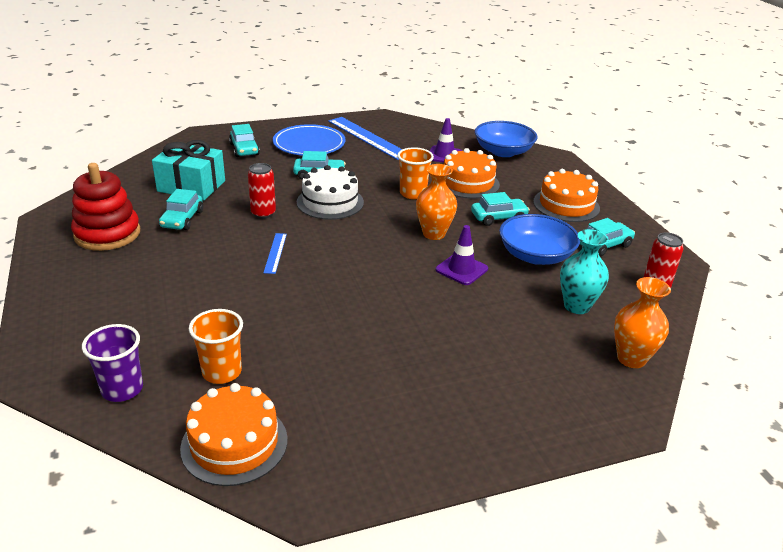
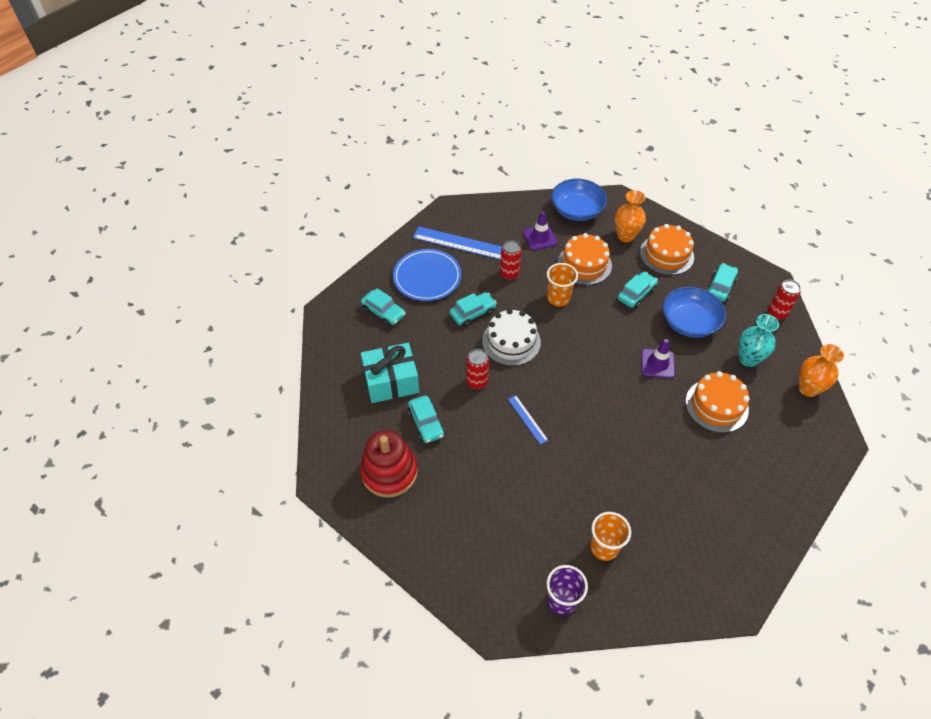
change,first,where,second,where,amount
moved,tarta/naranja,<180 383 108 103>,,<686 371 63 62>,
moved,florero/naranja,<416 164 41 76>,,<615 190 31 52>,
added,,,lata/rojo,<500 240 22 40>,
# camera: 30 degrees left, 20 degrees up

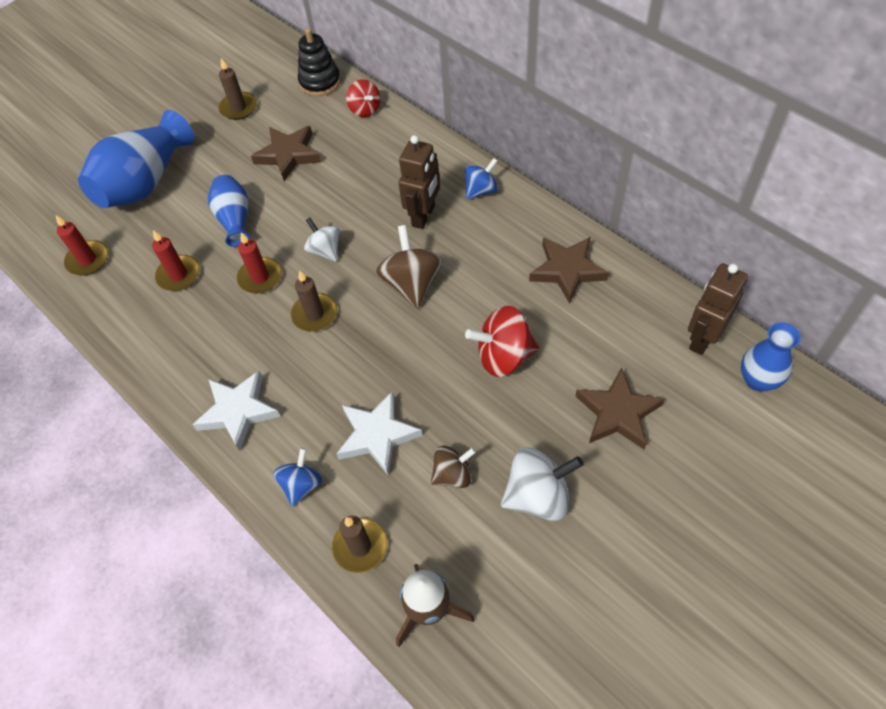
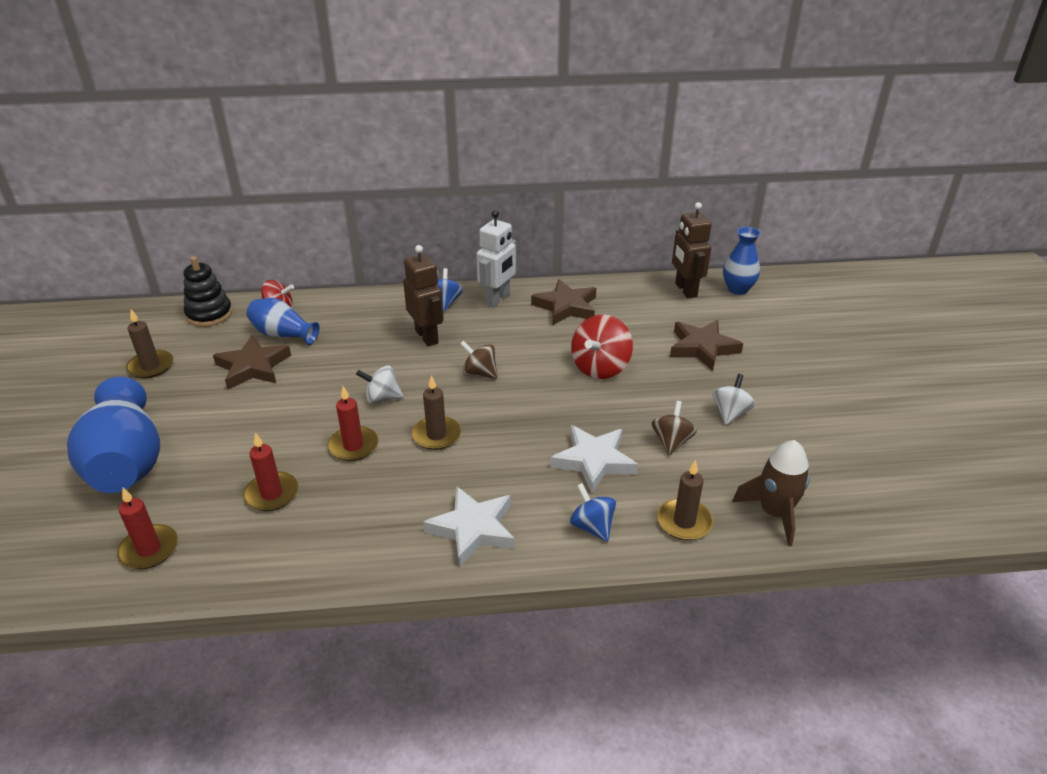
change,first,where,second,where,amount
moved,florero/azul,<208 175 43 72>,,<247 298 73 47>,
resized,peonza/marrón,<376 225 67 84>,,<460 341 38 38>,x0.63
resized,peonza/blanco,<501 447 83 74>,,<712 374 43 51>,x0.63
added,,,robot/blanco,<476 210 41 97>,
# camera: 55 degrees left, 20 degrees down

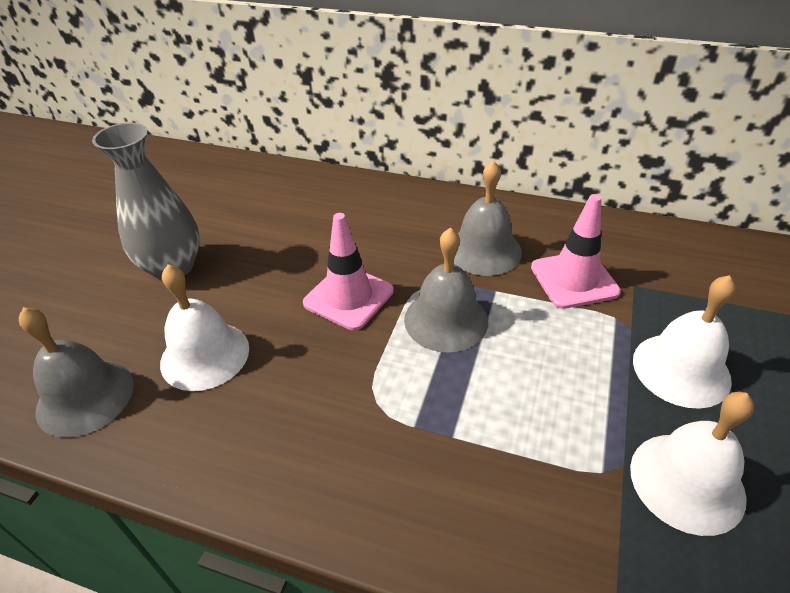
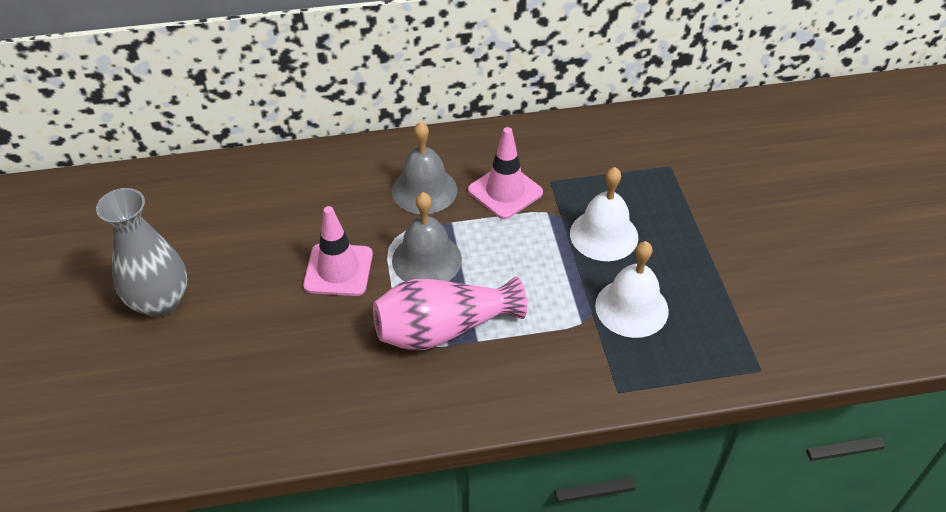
change,first,where,second,where,amount
removed,campana/gris,<19 307 115 131>,,,
removed,campana/blanco,<160 264 89 127>,,,
added,,,florero/rosa,<373 276 154 75>,
# camera: 30 degrees left, 5 degrees up

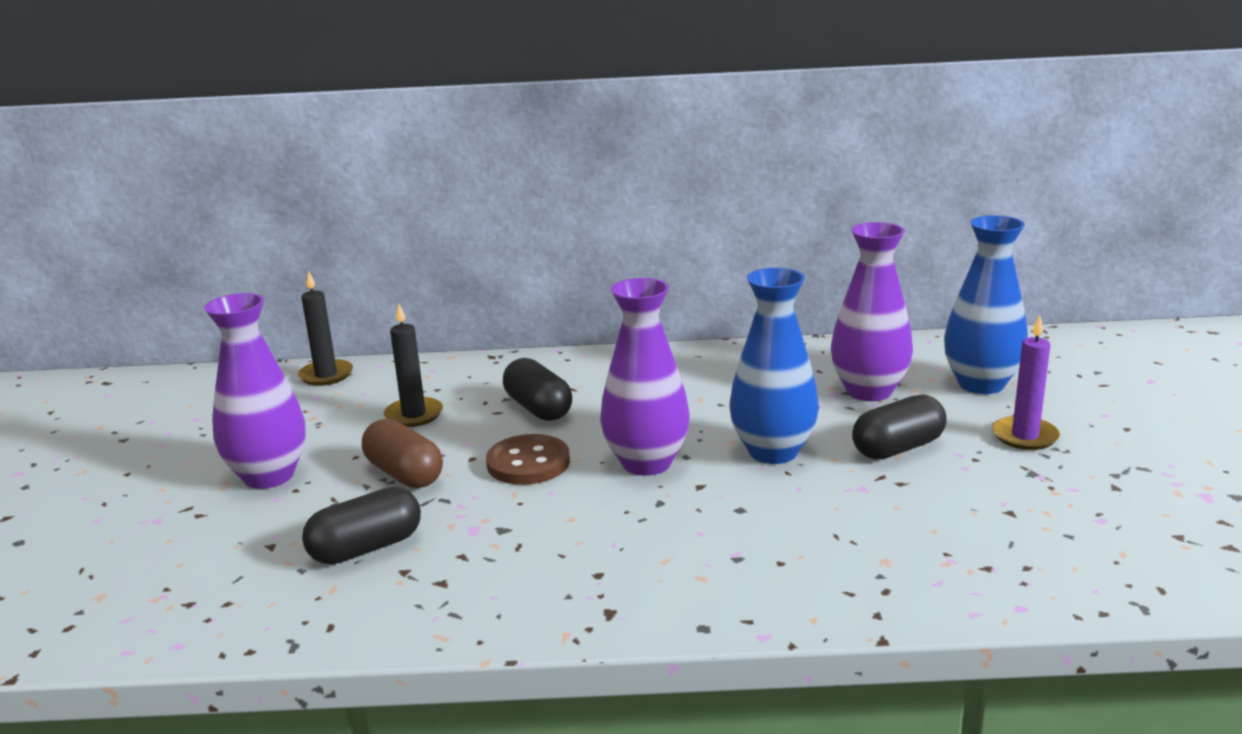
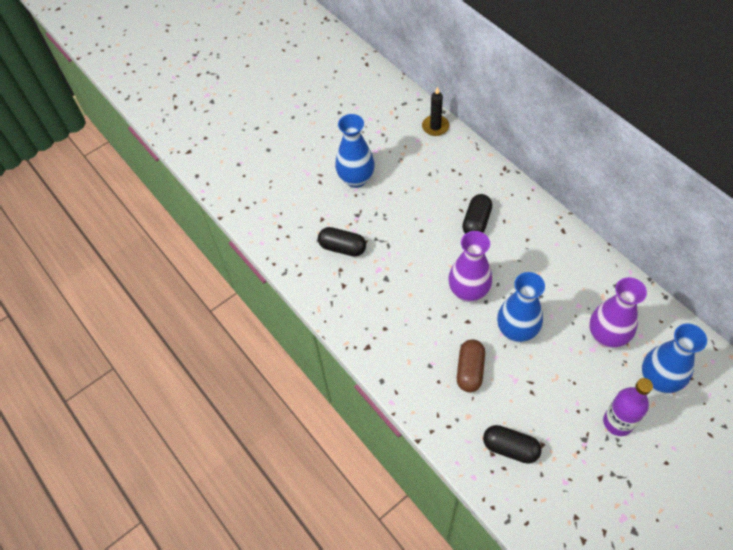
change,first,where,second,where,amount
recoloured,florero/morado,<204 293 102 196>,florero/azul,<335 114 40 74>,
moved,cápsula/marrón,<362 419 81 69>,,<457 339 28 53>,
removed,vela/negro,<384 304 59 123>,,,
removed,botón/marrón,<486 434 84 51>,,,
moved,cápsula/negro,<852 395 94 65>,,<483 425 58 39>,
replaced,vela/morado,<992 315 68 135>,botella/morado,<603 378 50 58>,
# camera: 55 degrees right, 35 degrees up

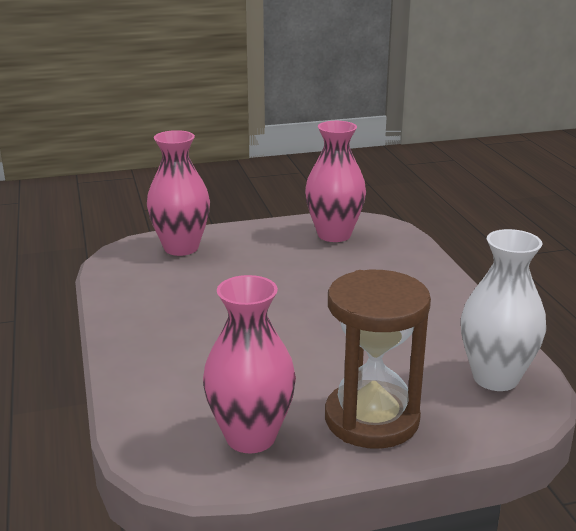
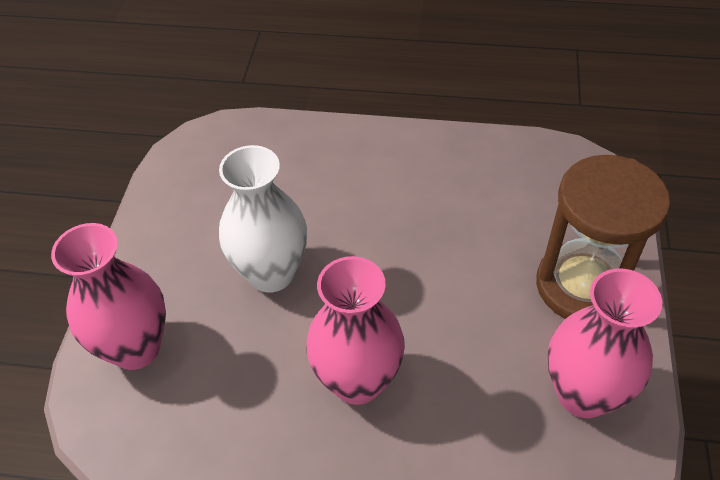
change,first,where,second,where,amount
moved,florero/rosa,<305 121 61 121>,,<306 256 99 149>,
moved,florero/blanco,<461 229 85 162>,,<219 145 88 148>,
# camera: 65 degrees left, 25 degrees up

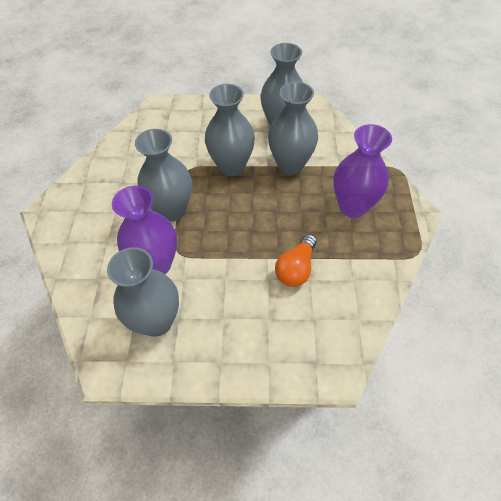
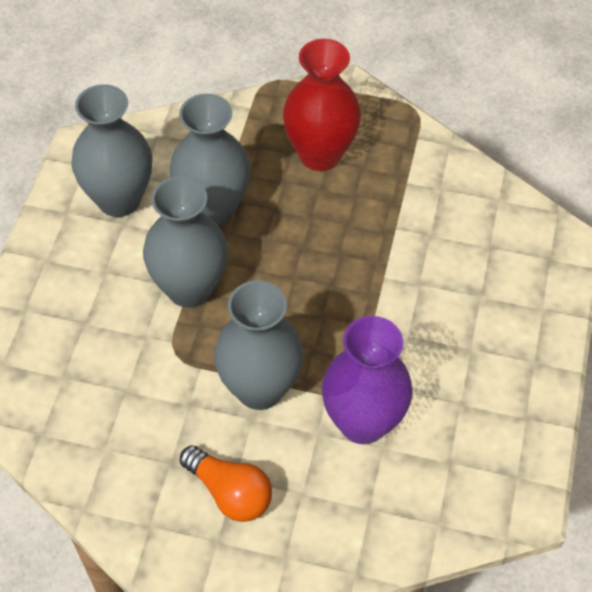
change,first,where,second,where,amount
removed,florero/gris,<107 247 72 90>,,,
moved,bombilla/naranja,<275 234 42 53>,,<180 445 92 77>,
recoloured,florero/morado,<333 124 59 94>,florero/rojo,<283 39 78 132>,
# camera: 80 degrees left, 0 degrees up

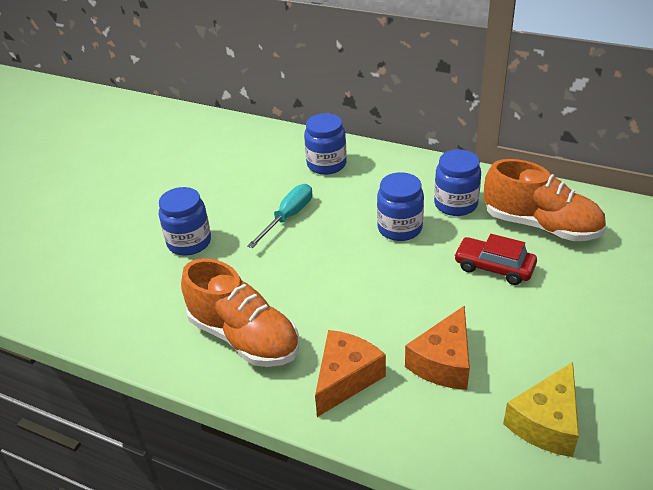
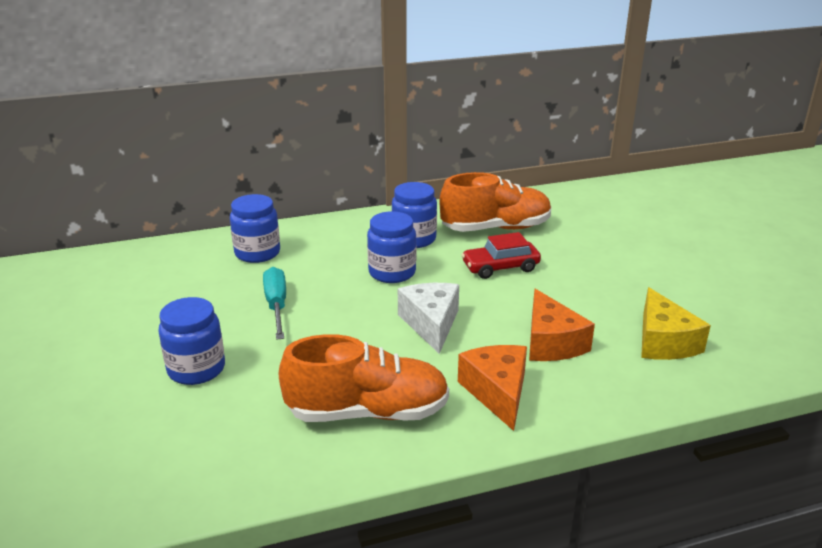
change,first,where,second,where,amount
added,,,queso/blanco,<398 283 61 71>,
# camera: 45 degrees left, 10 degrees down

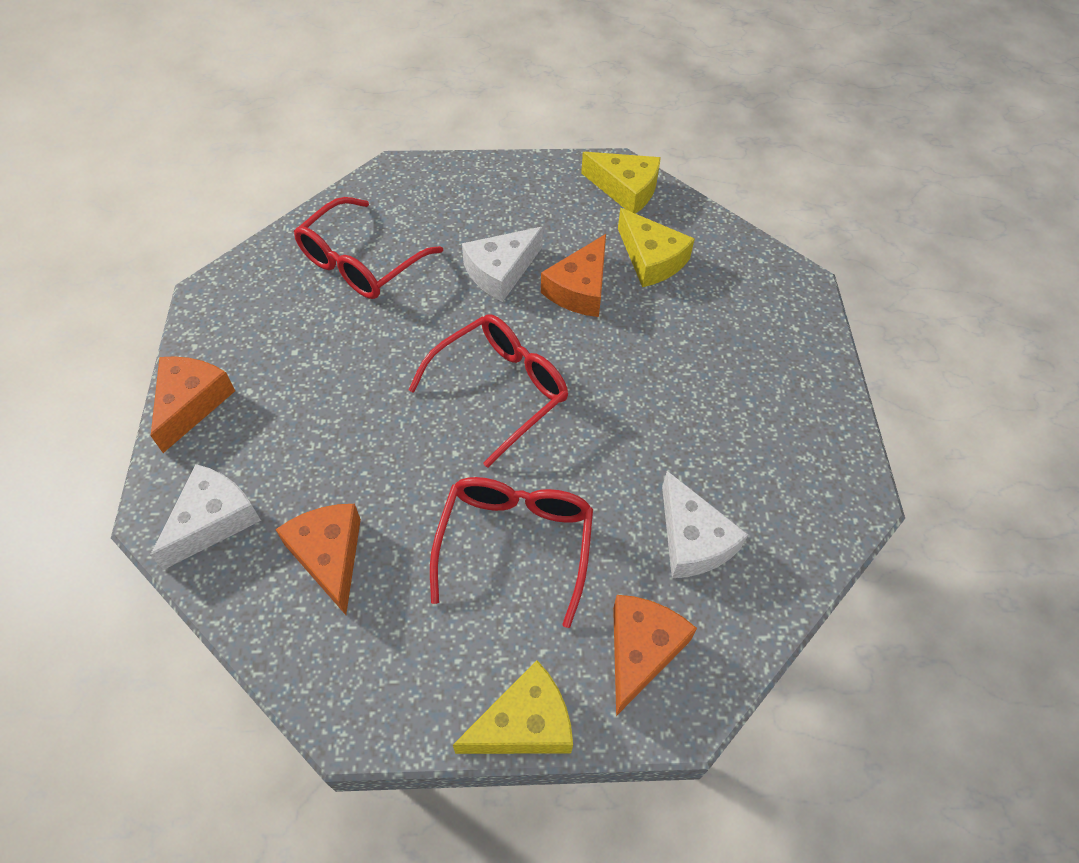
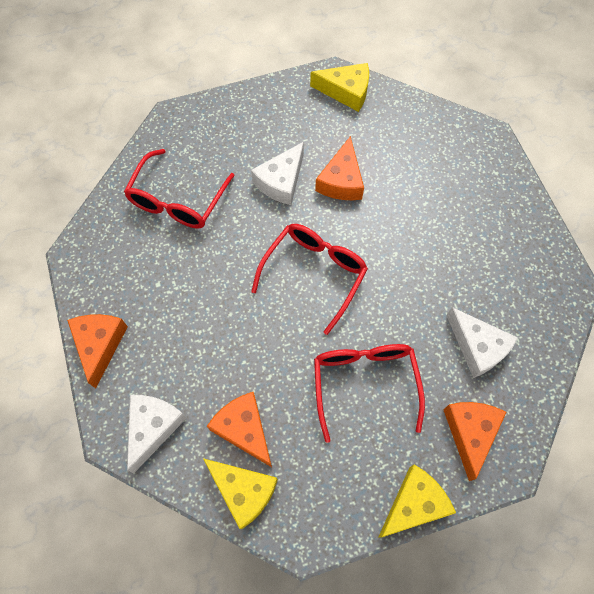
change,first,where,second,where,amount
moved,queso/amarillo,<618 208 77 79>,,<203 458 75 71>,
# camera: 15 degrees left, 10 degrees up

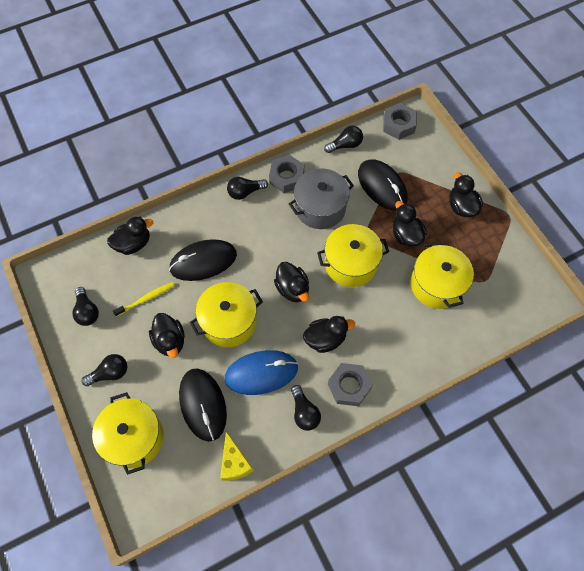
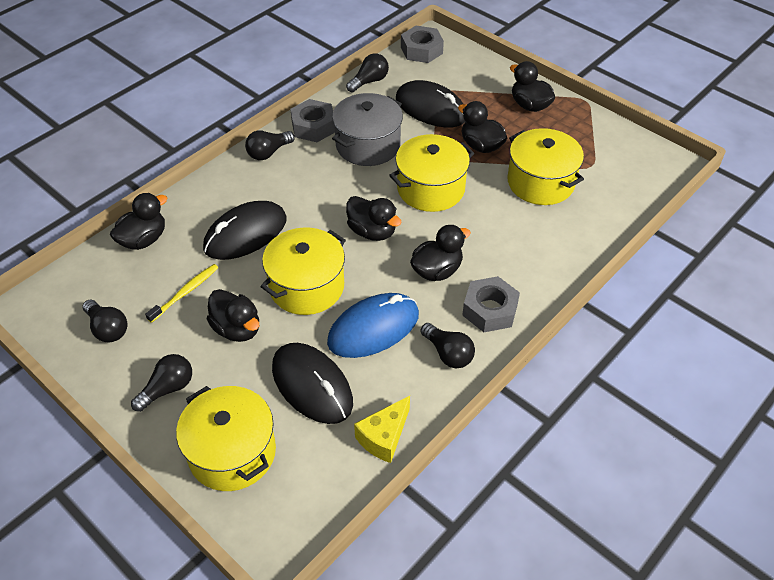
change,first,where,second,where,amount
turned,queso/amarillo,<220 432 34 49>,,<354 396 56 67>,75 degrees clockwise
# camera: 20 degrees left, 15 degrees down

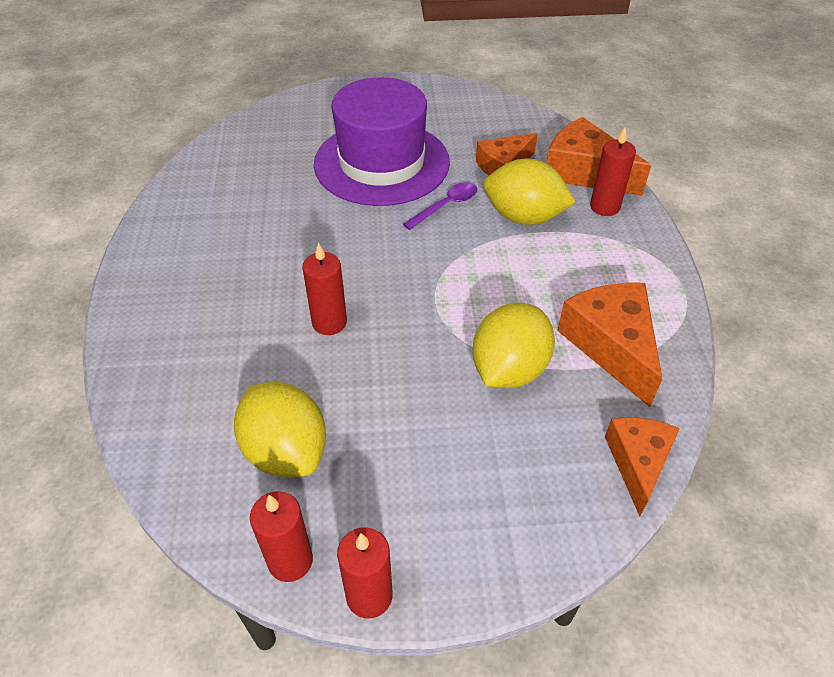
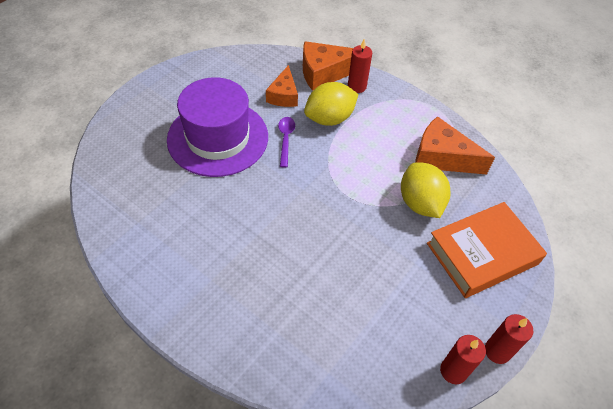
change,first,where,second,where,amount
removed,limón/amarillo,<234 382 92 95>,,,
removed,vela/rojo,<302 243 45 92>,,,
removed,queso/naranja,<605 417 75 99>,,,
added,,,libro/naranja,<427 202 120 96>,
# camera: 50 degrees left, 5 degrees up

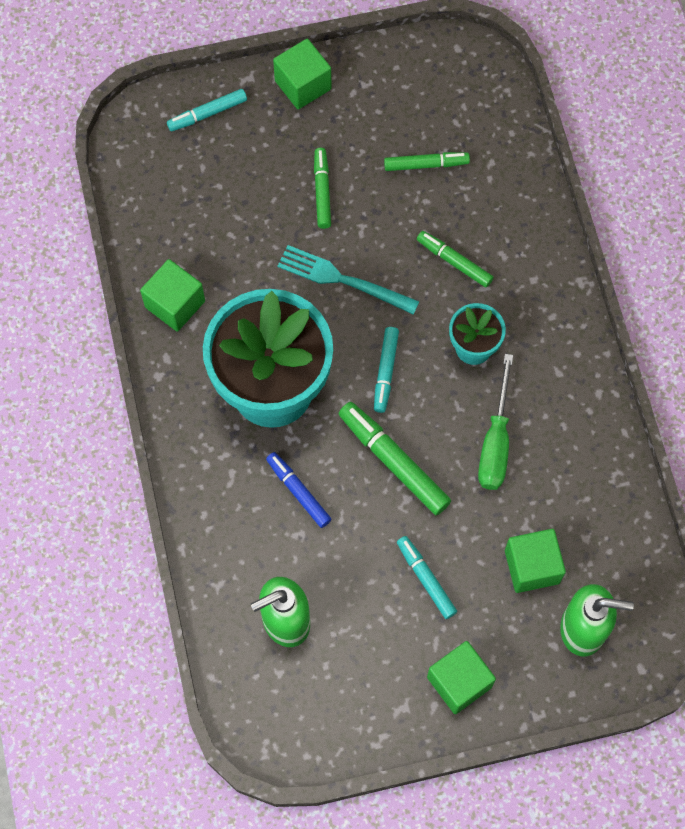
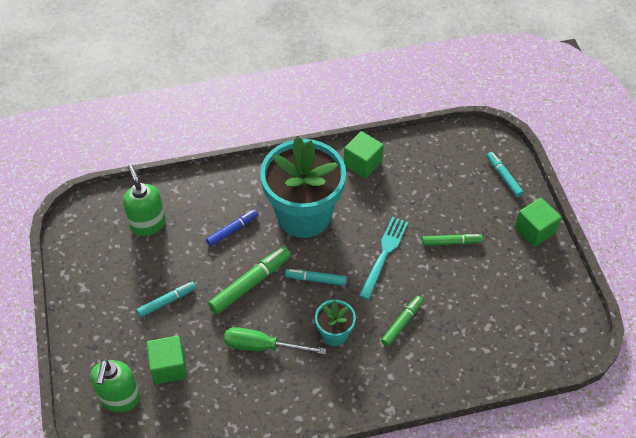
change,first,where,second,where,amount
removed,rotulador/verde,<384 152 86 19>,,,
removed,cubo/verde,<427 641 69 73>,,,
# camera: 90 degrees right, 15 degrees down

